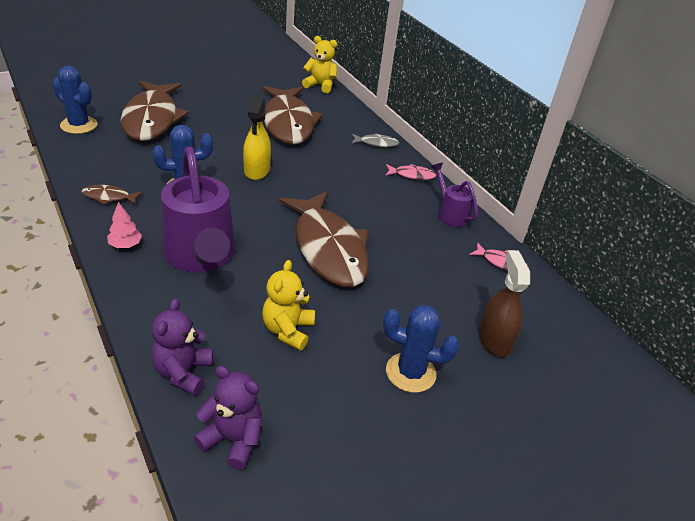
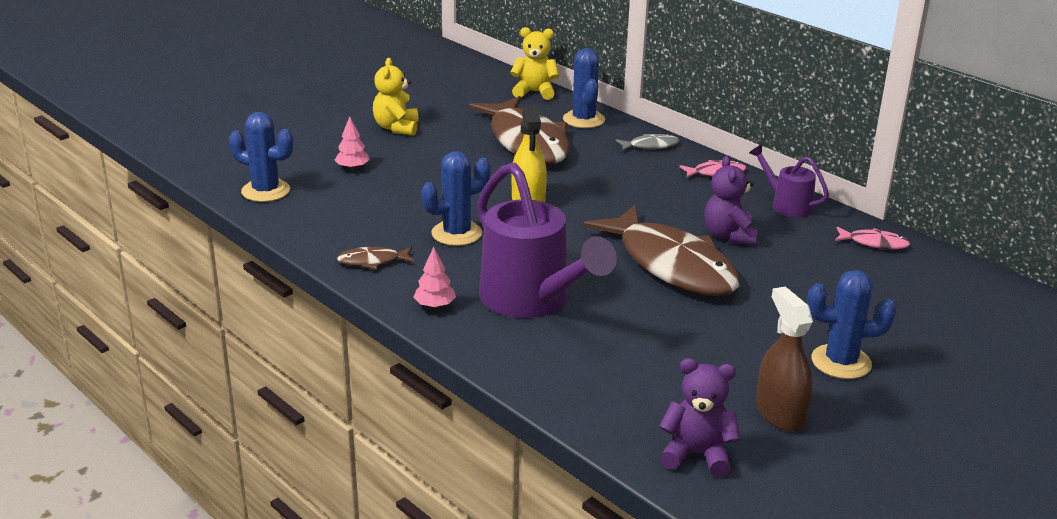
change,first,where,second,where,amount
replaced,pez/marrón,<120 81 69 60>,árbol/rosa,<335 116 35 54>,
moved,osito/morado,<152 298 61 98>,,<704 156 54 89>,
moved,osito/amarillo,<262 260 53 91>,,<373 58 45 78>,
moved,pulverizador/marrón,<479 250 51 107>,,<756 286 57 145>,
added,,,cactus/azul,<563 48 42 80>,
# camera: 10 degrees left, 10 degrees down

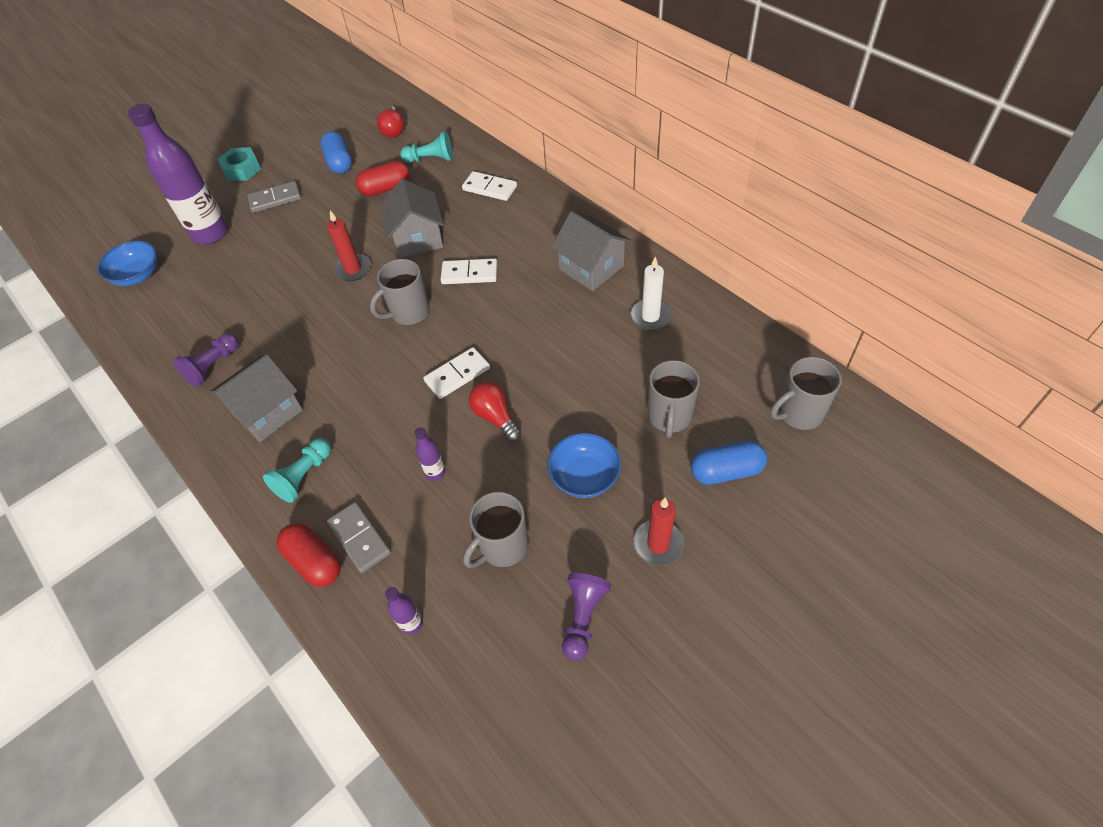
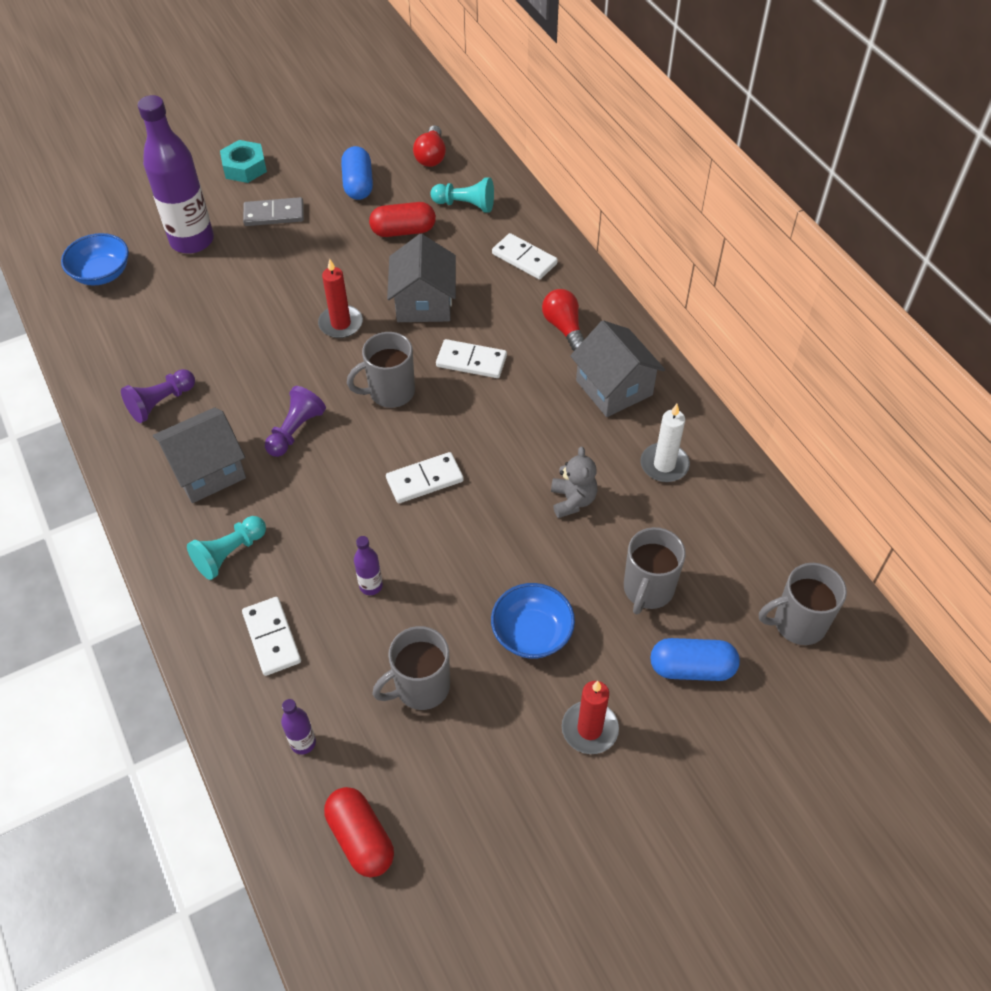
change,first,where,second,where,amount
moved,cápsula/rojo,<277 523 64 64>,,<324 787 70 90>,
recoloured,ficha de dominó/gris,<327 502 64 71>,ficha de dominó/blanco,<242 597 59 79>,
moved,bombilla/rojo,<469 382 52 59>,,<542 289 42 62>,
moved,peón/morado,<562 573 49 88>,,<265 386 61 71>,
added,,,osito/gris,<551 446 46 72>,
# camera: 10 degrees right, 0 degrees up

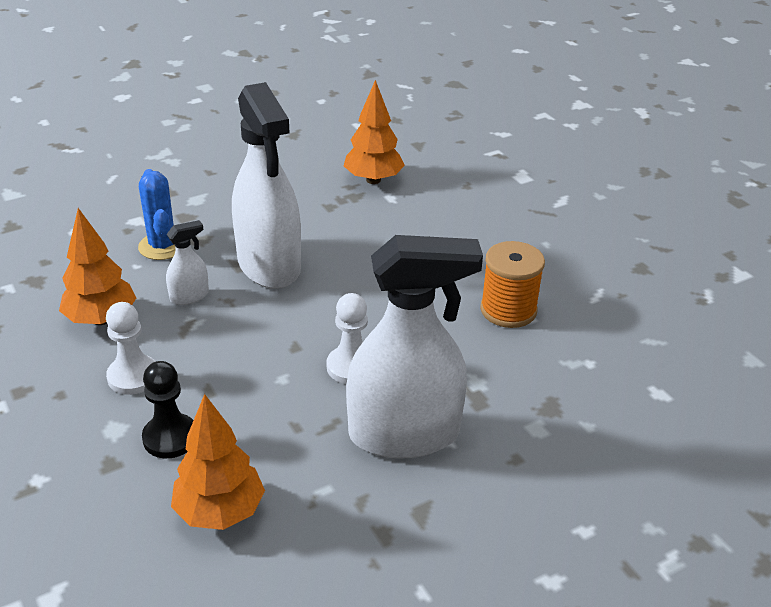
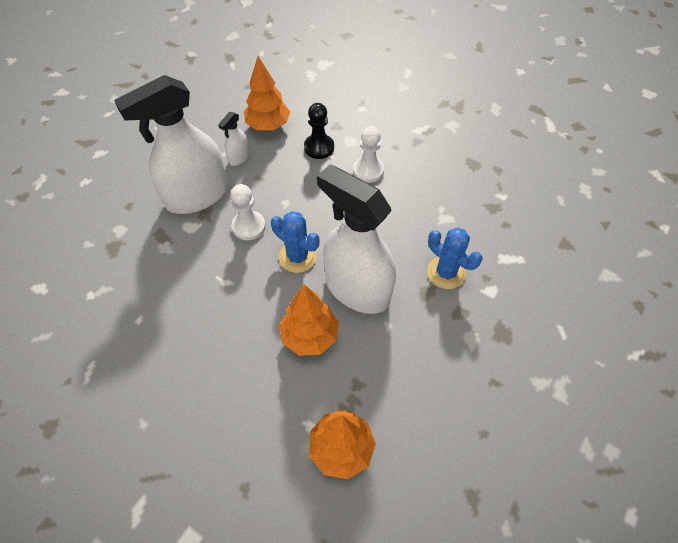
change,first,where,second,where,amount
moved,árbol/naranja,<59 208 77 117>,,<279 285 60 71>,
moved,pulverizador/blanco,<166 220 43 85>,,<218 112 32 54>,
removed,carrete/naranja,<480 241 65 87>,,,
added,,,cactus/azul,<271 211 48 62>,
# camera: 155 degrees right, 20 degrees up

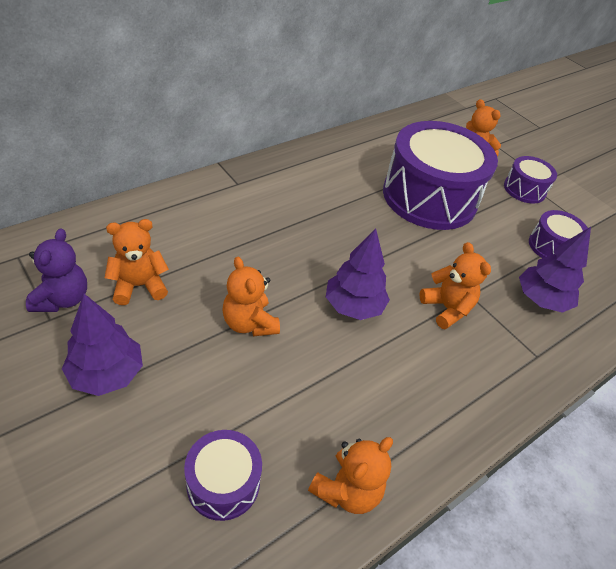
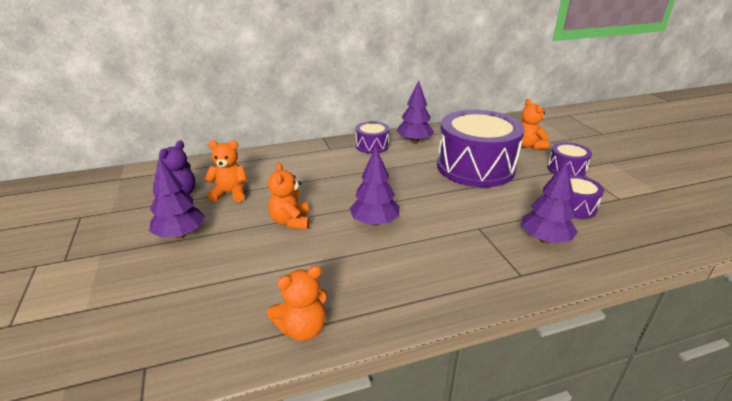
change,first,where,second,where,amount
moved,tambor/morado,<184 430 78 91>,,<356 121 33 33>,
removed,osito/naranja,<419 242 72 88>,,,
added,,,árbol/morado,<397 80 37 63>,
# camera: 25 degrees right, 15 degrees down

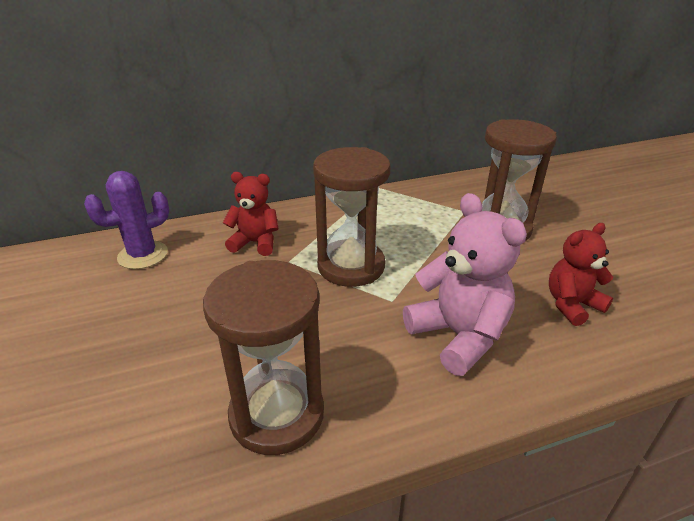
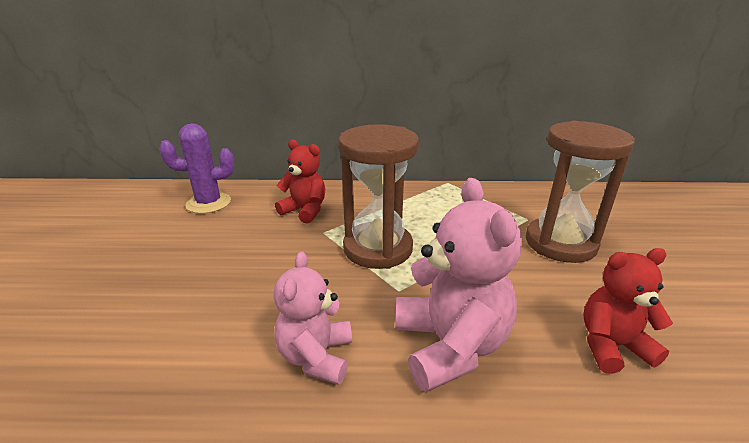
change,first,where,second,where,amount
removed,reloj de arena/marrón,<203 260 121 195>,,,
added,,,osito/rosa,<274 251 78 134>,
# camera: 20 degrees right, 5 degrees down

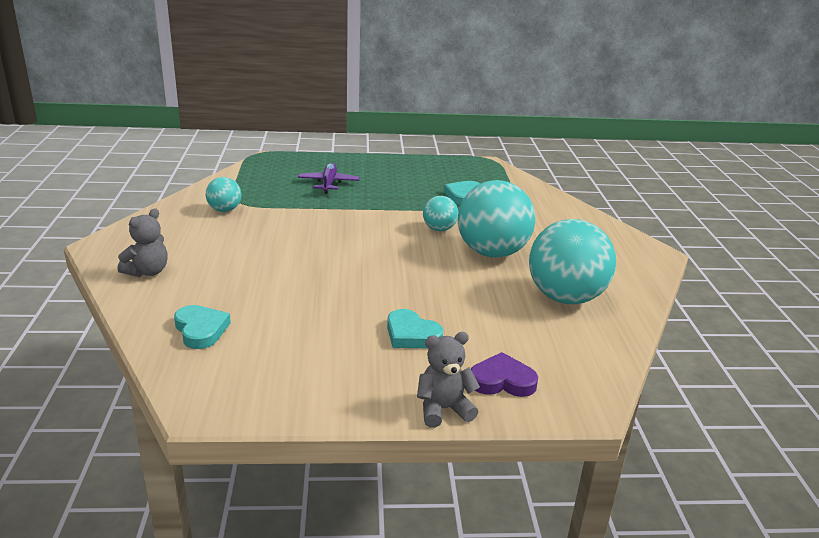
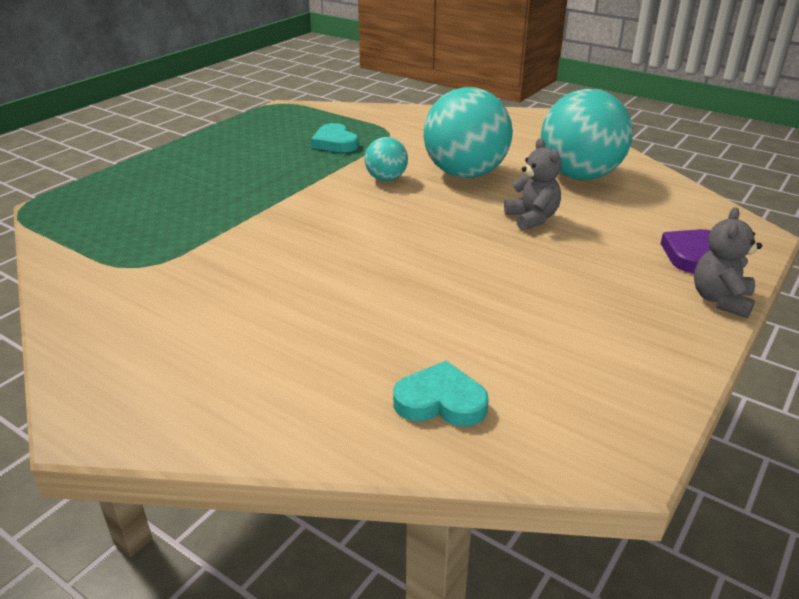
change,first,where,second,where,amount
moved,osito/gris,<117 208 51 69>,,<504 138 58 93>,
removed,pelota/turquesa,<206 177 35 35>,,,
removed,avión/morado,<298 163 62 31>,,,
removed,corazón/turquesa,<387 309 56 40>,,,
# camera: 50 degrees left, 5 degrees up

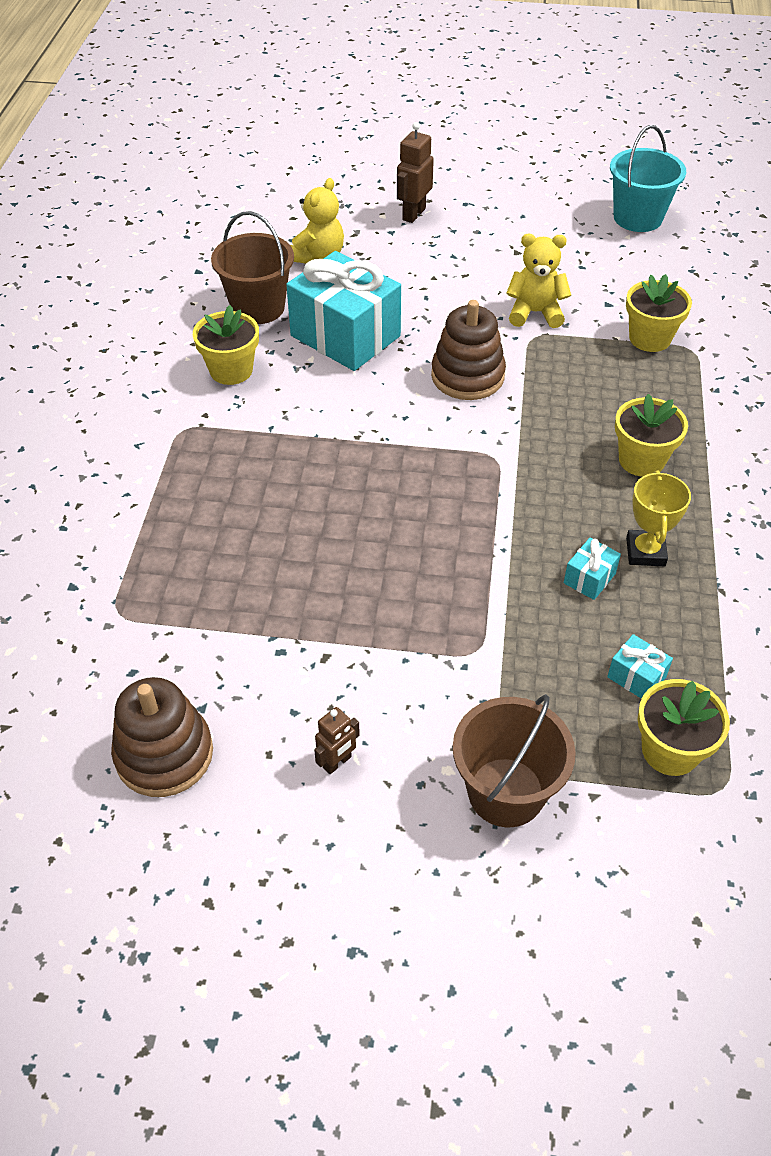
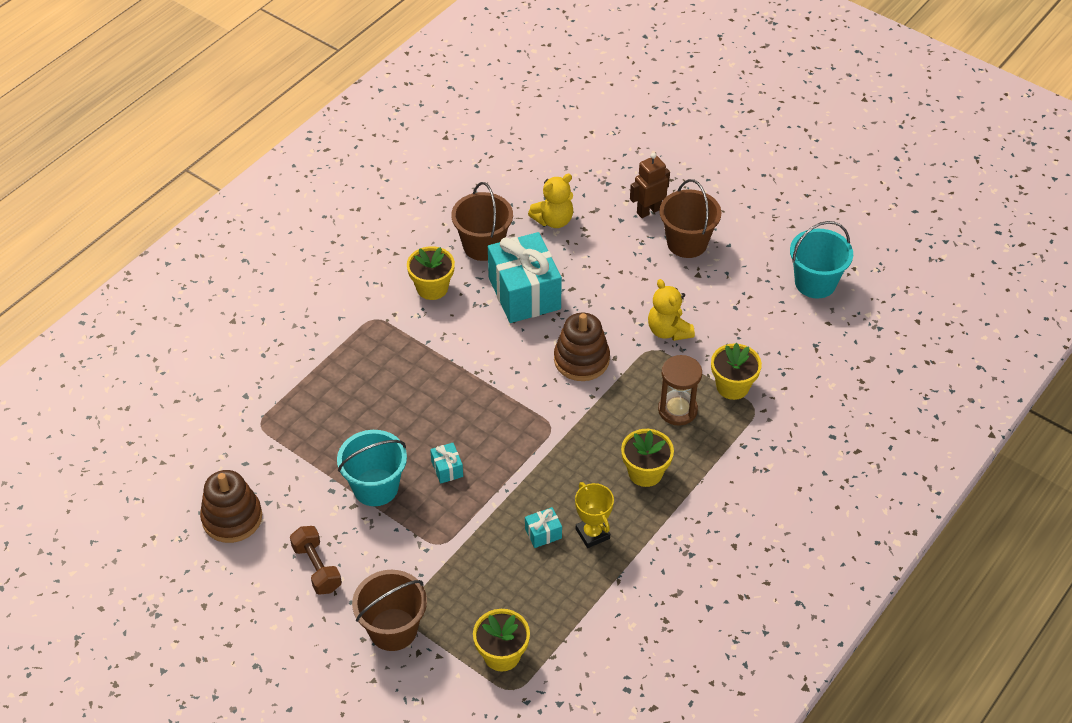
change,first,where,second,where,amount
replaced,robot/marrón,<314 707 46 67>,mancuerna/marrón,<290 526 52 69>,
turned,osito/amarillo,<506 234 65 94>,,<648 279 47 62>,150 degrees counterclockwise
moved,regalo/turquesa,<607 634 66 65>,,<430 443 33 41>,
turned,trofeo/amarillo,<626 470 65 96>,,<575 482 39 66>,60 degrees counterclockwise
added,,,balde/turquesa,<337 430 70 76>,
added,,,reloj de arena/marrón,<658 355 44 71>,
added,,,balde/marrón,<660 179 61 79>,
# camera: 30 degrees right, 0 degrees up

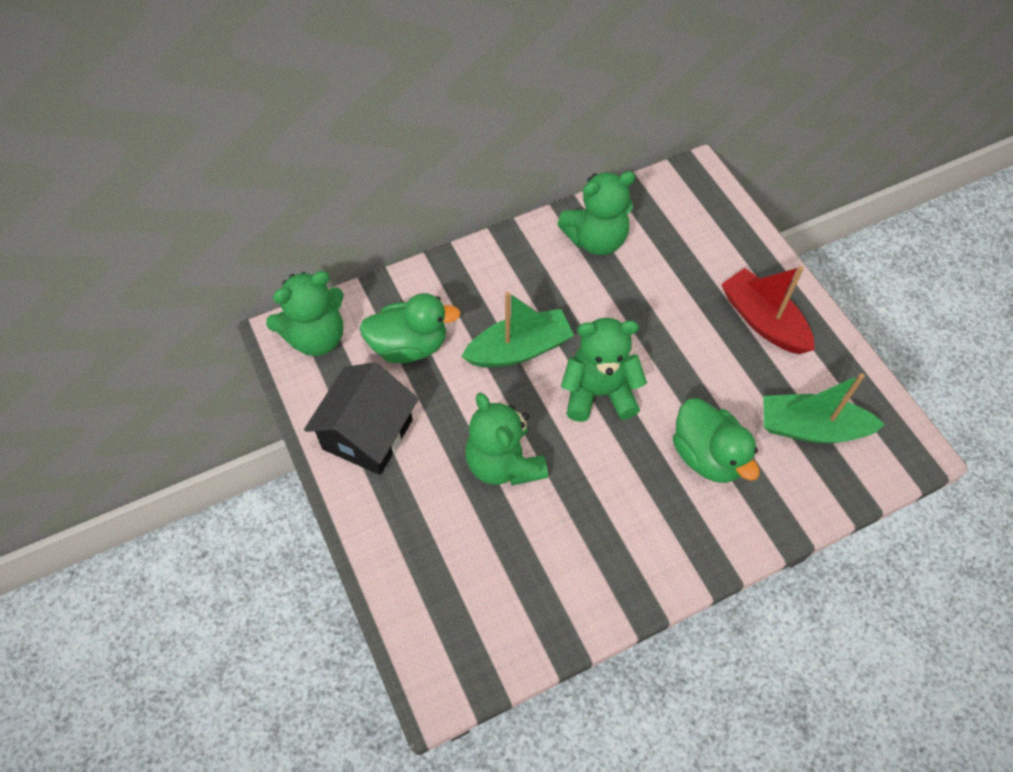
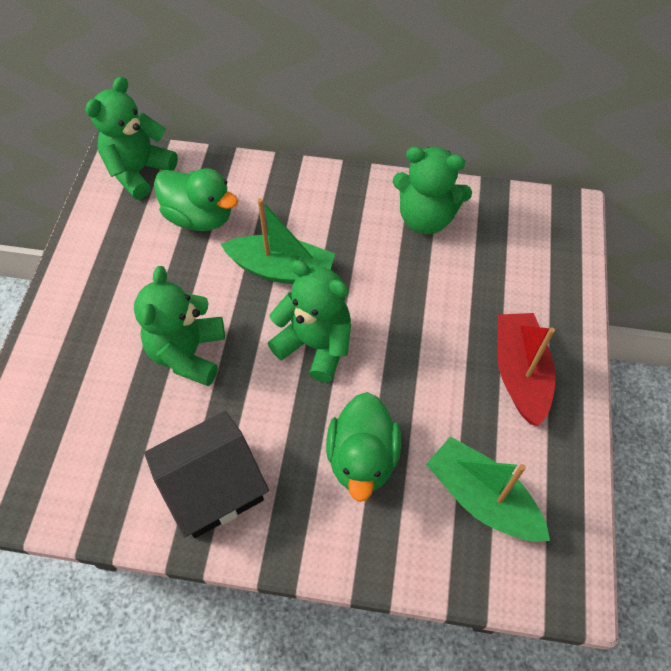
change,first,where,second,where,amount
turned,osito/verde,<266 271 78 85>,,<85 76 93 123>,120 degrees clockwise
moved,casa/negro,<304 362 115 113>,,<144 411 125 127>,
# camera: 35 degrees right, 0 degrees up

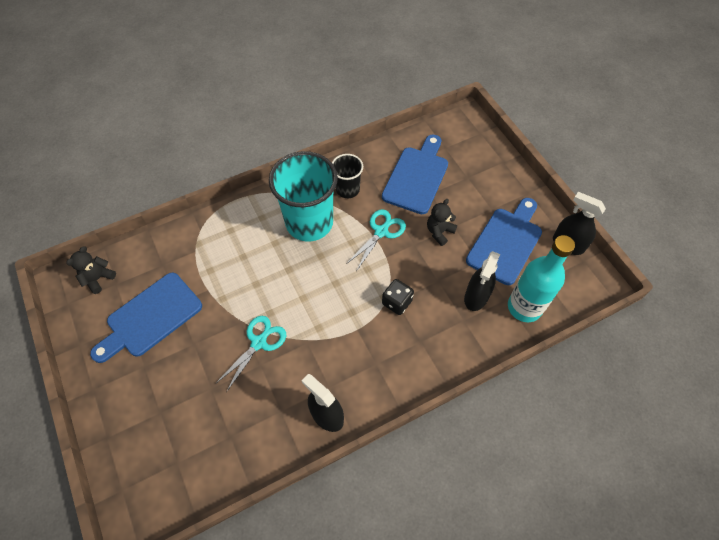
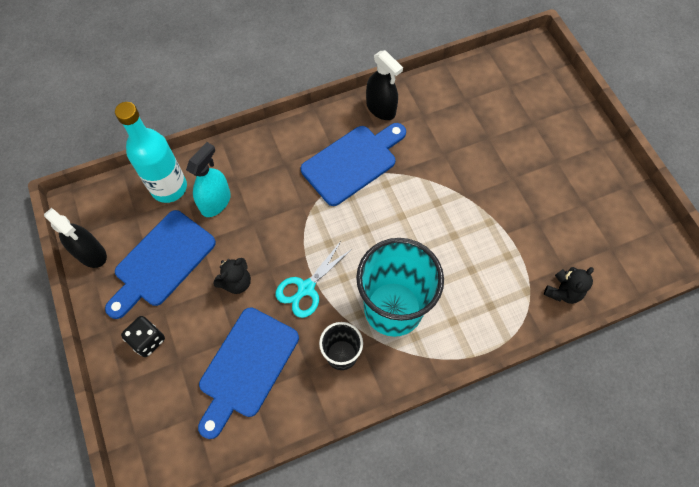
change,first,where,second,where,amount
moved,osito/negro,<66 246 50 48>,,<544 267 50 37>,
moved,tabla de cortar/azul,<90 272 112 91>,,<301 123 105 83>,
removed,tijeras/turquesa,<215 316 71 76>,,,
moved,dado/negro,<382 279 32 36>,,<121 316 44 41>,
recoloured,pulverizador/negro,<464 251 37 60>,pulverizador/turquesa,<186 142 45 75>,
# camera: 175 degrees left, 5 degrees up

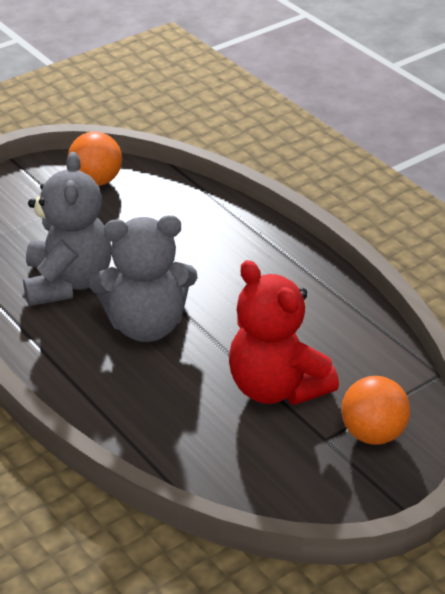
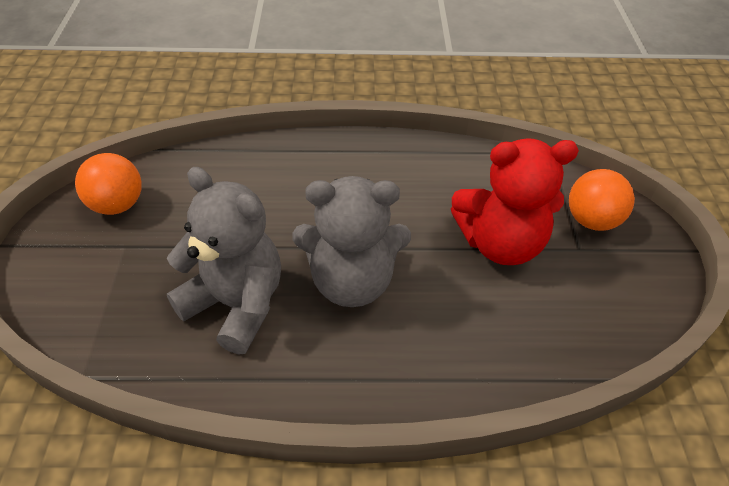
change,first,where,second,where,amount
turned,osito/gris,<89 215 108 127>,,<293 176 118 131>,60 degrees clockwise
# camera: 55 degrees left, 10 degrees up

